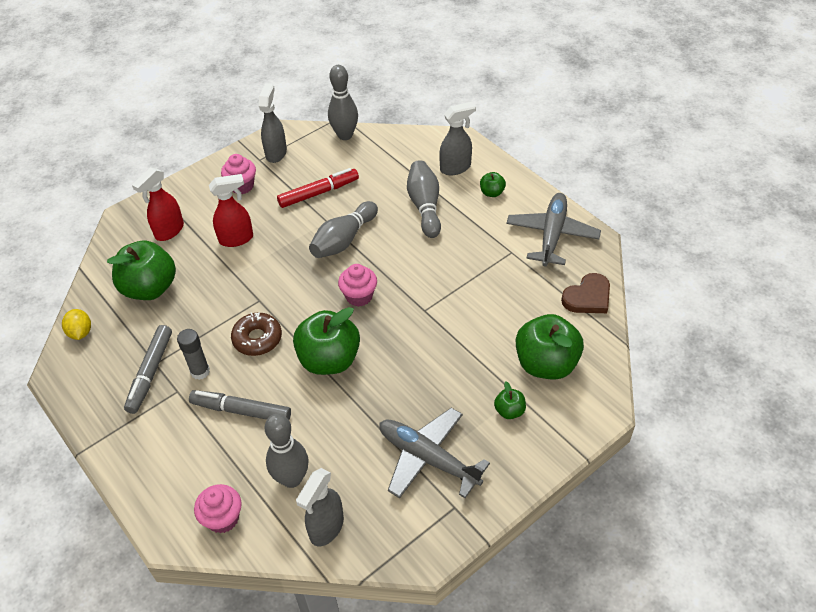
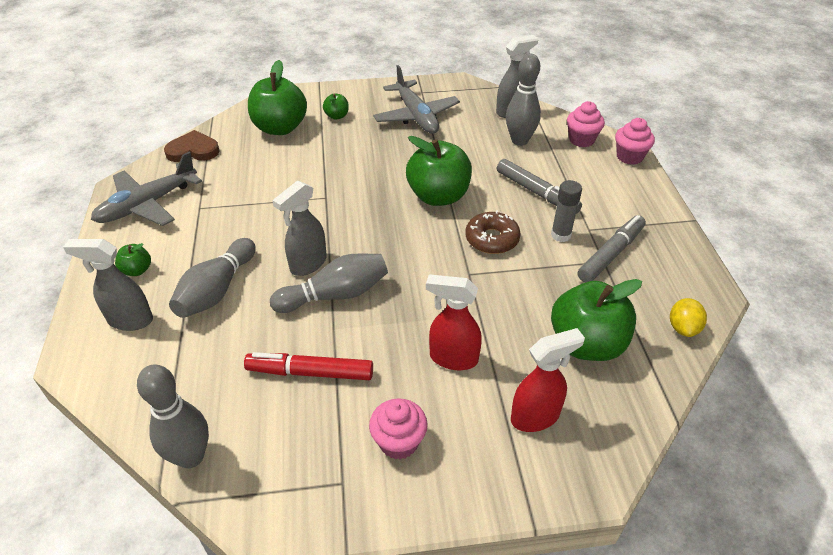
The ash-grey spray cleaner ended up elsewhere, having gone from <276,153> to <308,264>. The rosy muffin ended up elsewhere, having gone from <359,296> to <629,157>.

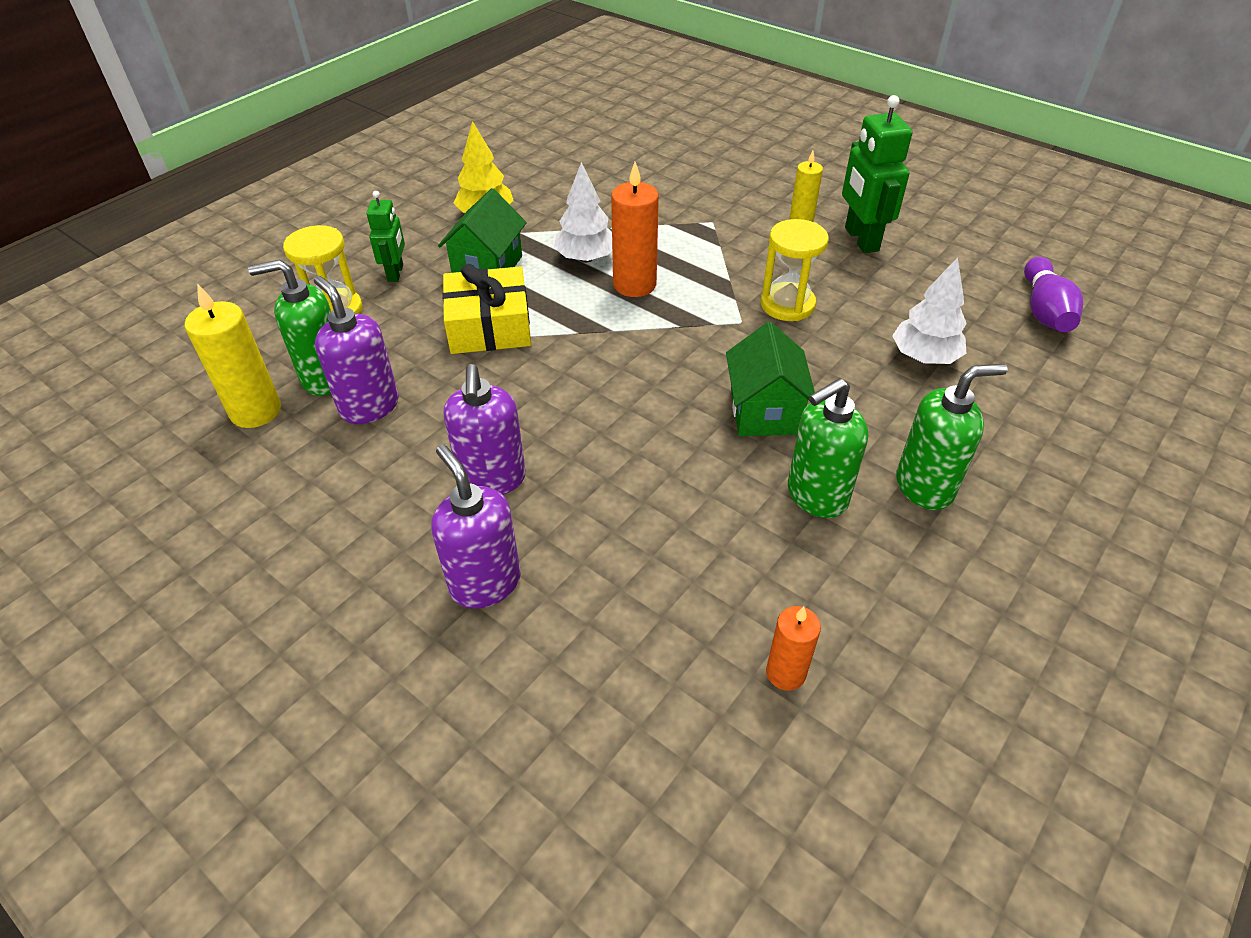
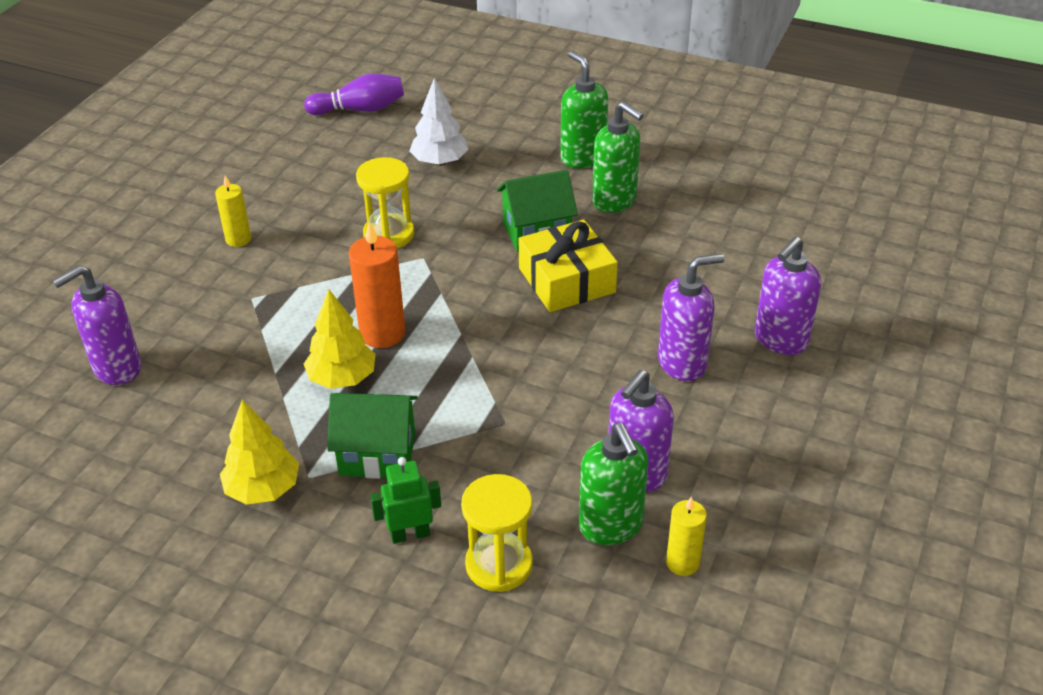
The second view lost the bright orange wax candle at <785,673>. The second view lost the emerald robot at <860,239>. The second view gained the purple pump bottle at <117,368>. The bright yellow gift ended up elsewhere, having gone from <489,326> to <566,280>. What was the white tree at <586,258> turned into the bright yellow tree at <342,378>. The size of the bright yellow wax candle at <256,411> changed by a factor of 0.61.

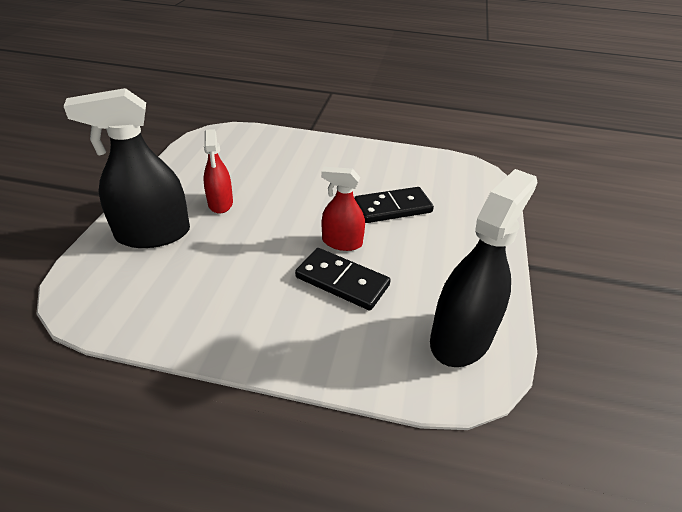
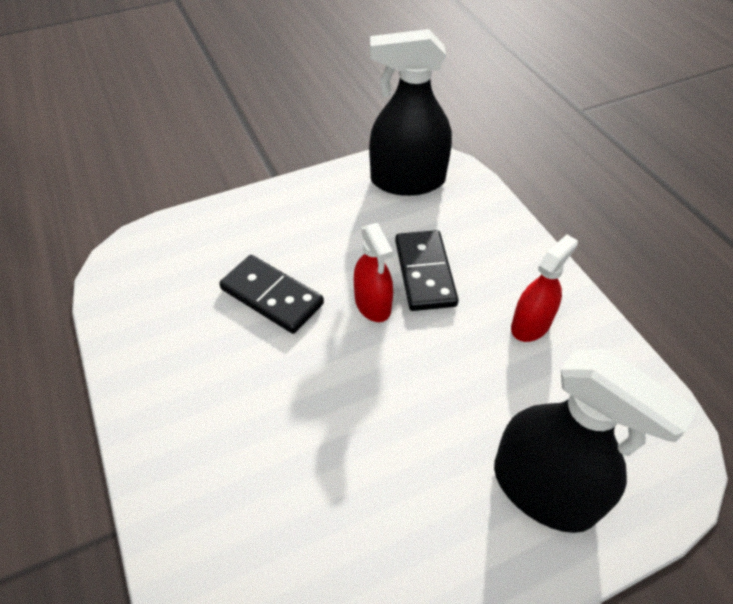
The crimson spray cleaner ended up elsewhere, having gone from <220,203> to <530,324>.

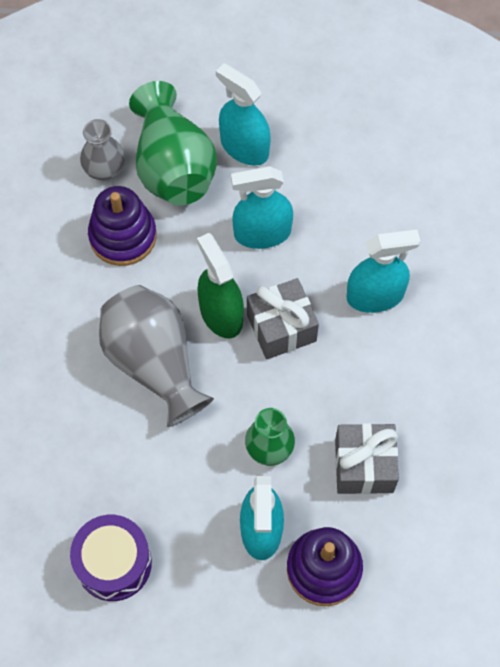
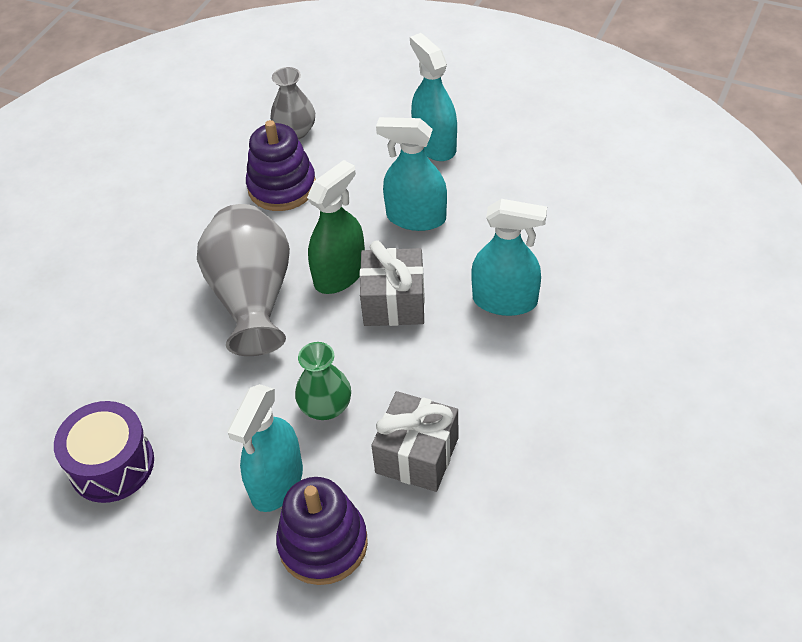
The second view lost the emerald flower vase at <173,167>. The emerald spray cleaner at <221,314> ended up facing another way, 45 degrees clockwise from before.

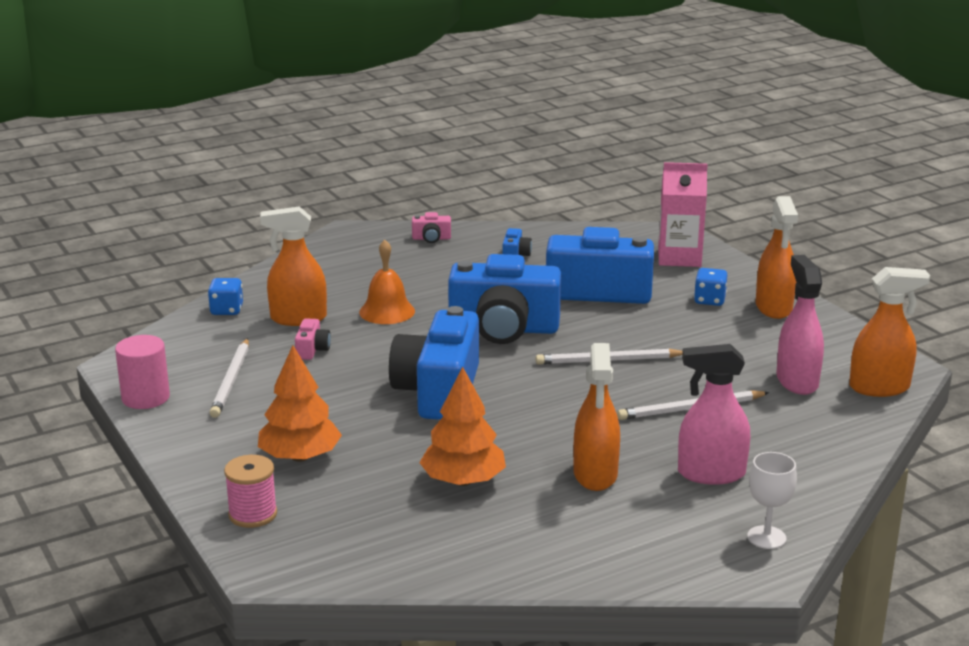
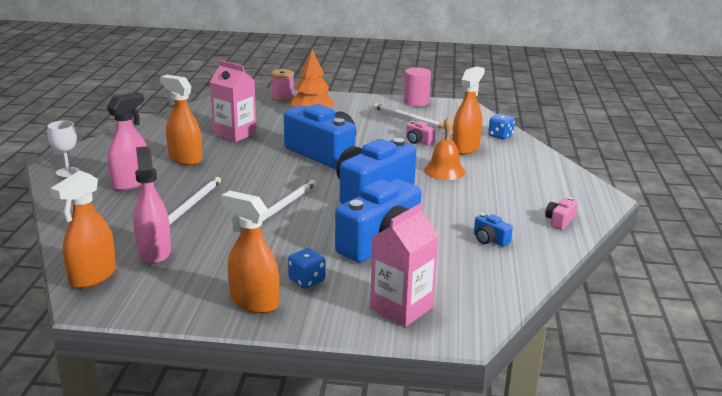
Where the bright orange tree stood at <463,481>, the rosy milk carton came to stand at <235,134>. The rosy spray cleaner at <797,381> ended up facing another way, 135 degrees counterclockwise from before.

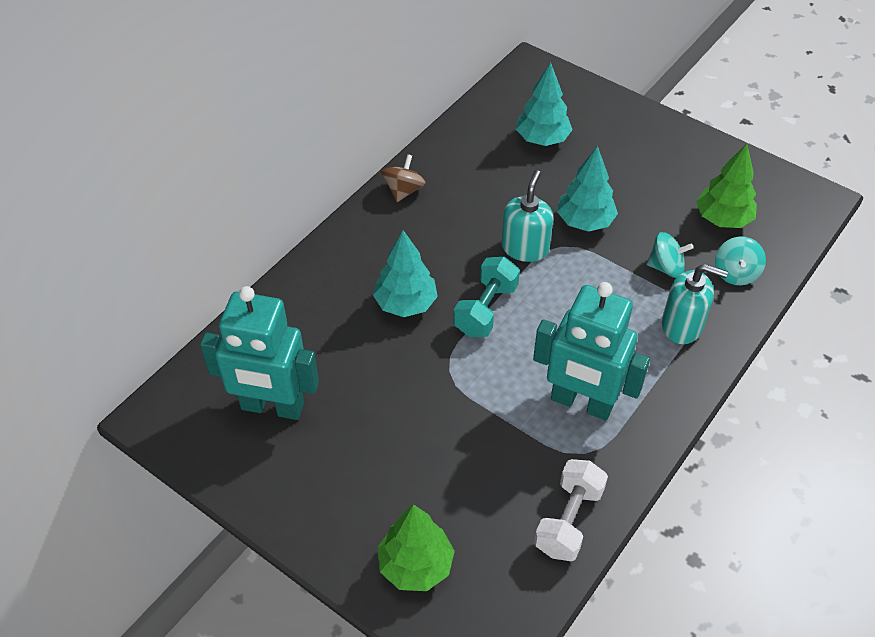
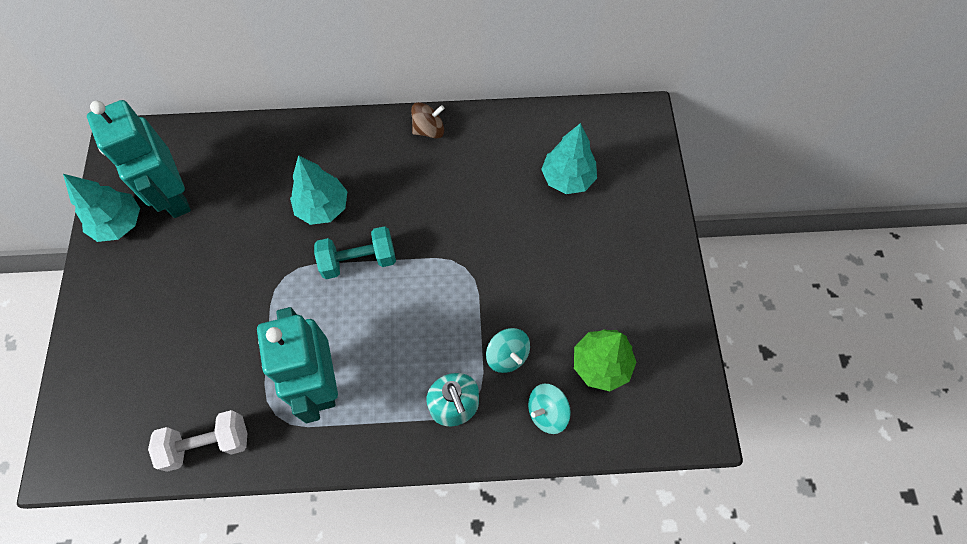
The second view lost the emerald tree at <415,565>. The second view lost the aqua pump bottle at <525,248>. The aqua tree ended up elsewhere, having gone from <585,221> to <119,224>.

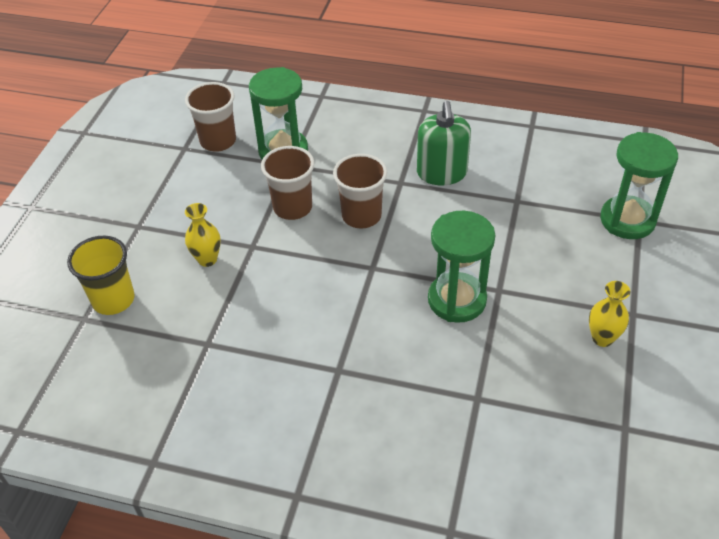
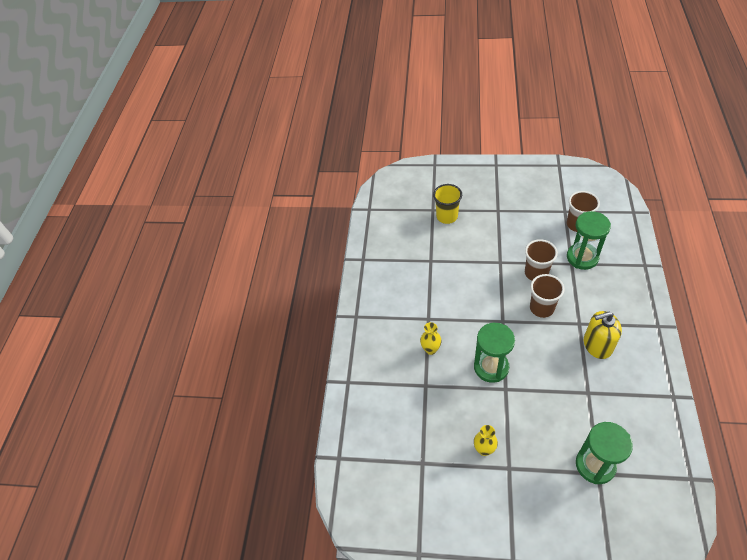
The bright yellow flower vase ended up elsewhere, having gone from <207,259> to <430,349>. What was the emerald pump bottle at <442,173> turned into the bright yellow pump bottle at <597,345>.

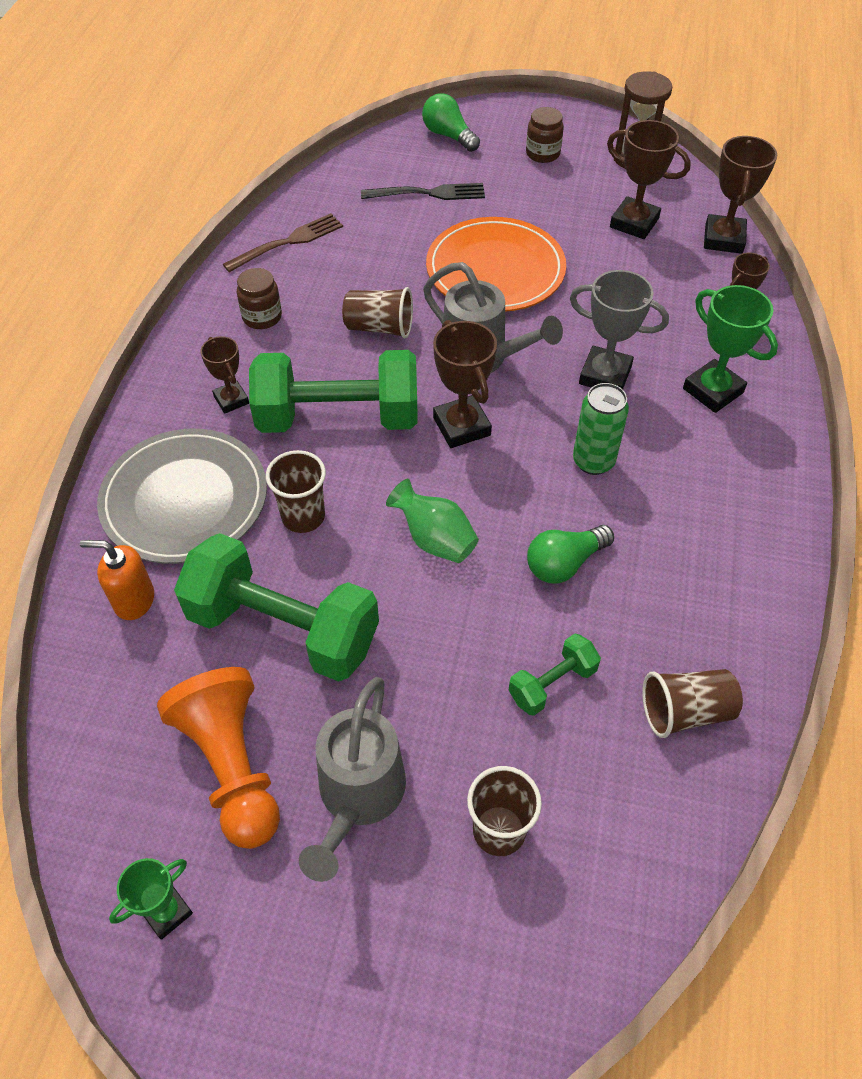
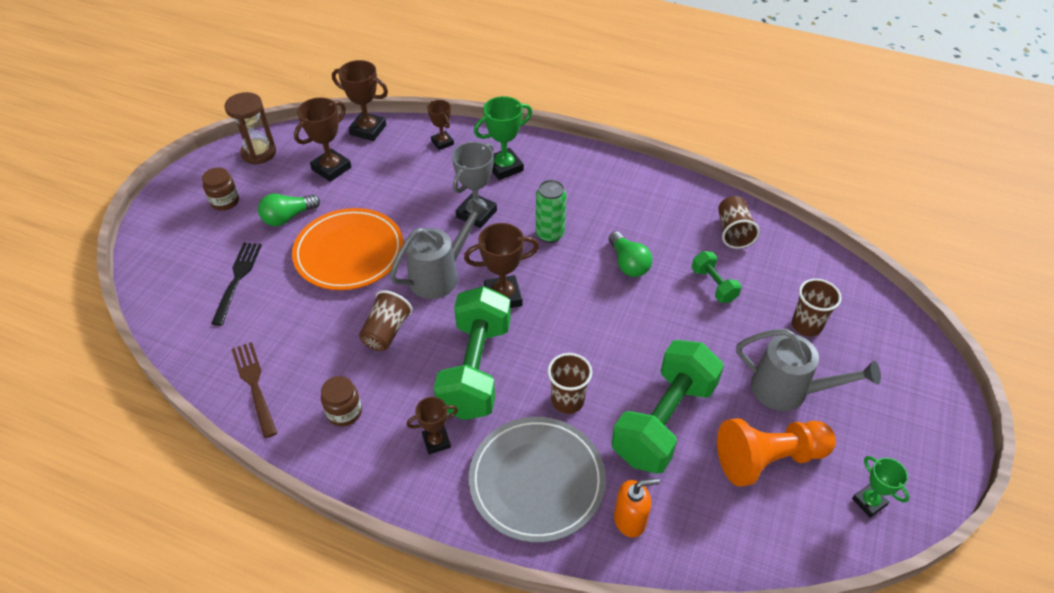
The second view lost the emerald flower vase at <435,539>. The emerald lightbulb ended up elsewhere, having gone from <448,136> to <288,217>. The bright orange pump bottle at <134,600> ended up facing another way, 120 degrees counterclockwise from before.

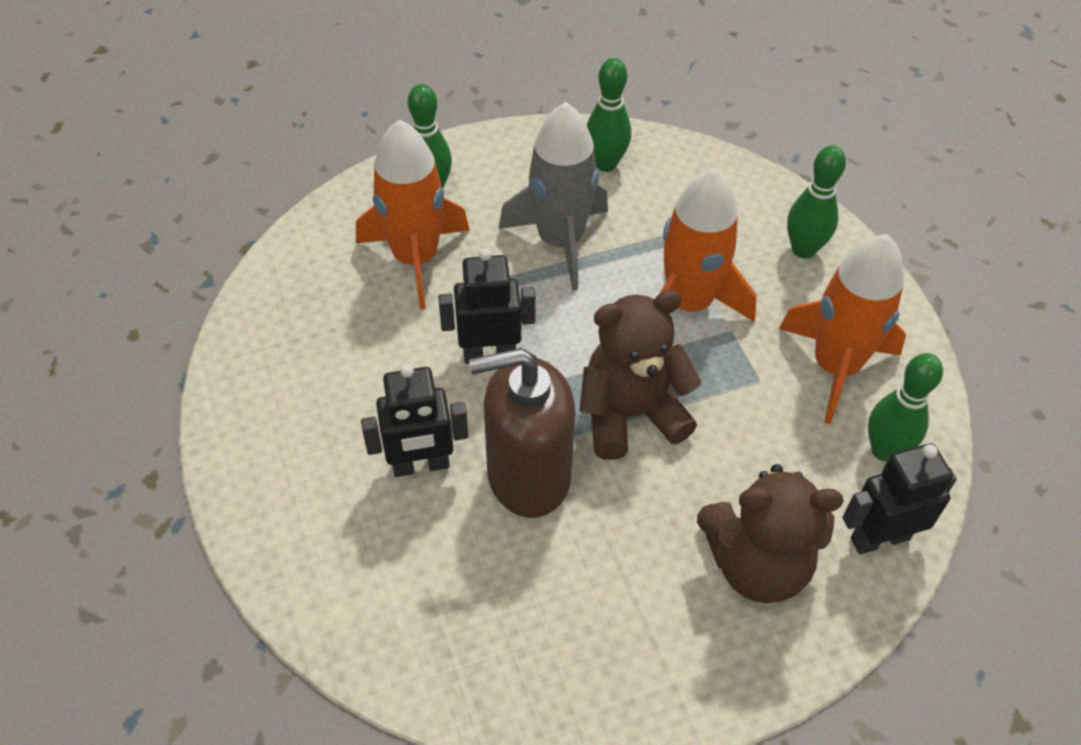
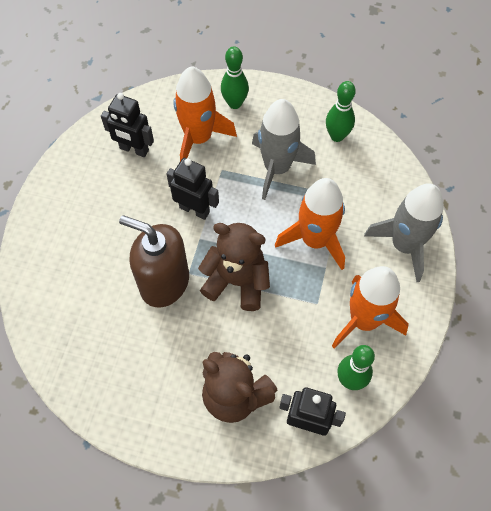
The black robot ended up elsewhere, having gone from <421,465> to <134,149>. Where the emerald skittle stood at <803,249>, the ash-grey rocket came to stand at <404,245>.

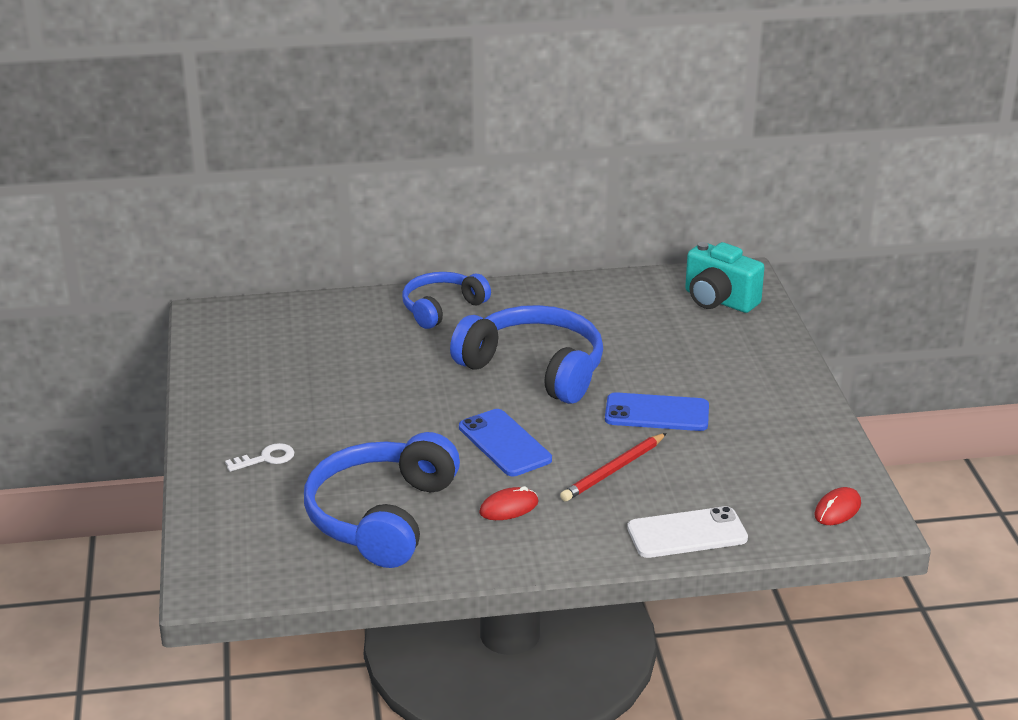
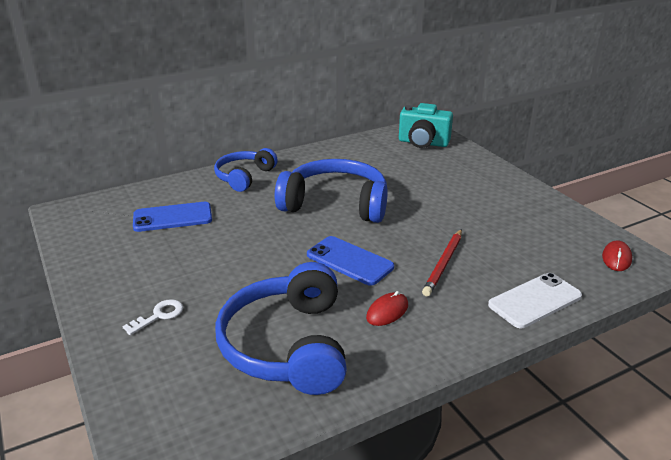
The blue smartphone ended up elsewhere, having gone from <657,413> to <172,217>.

